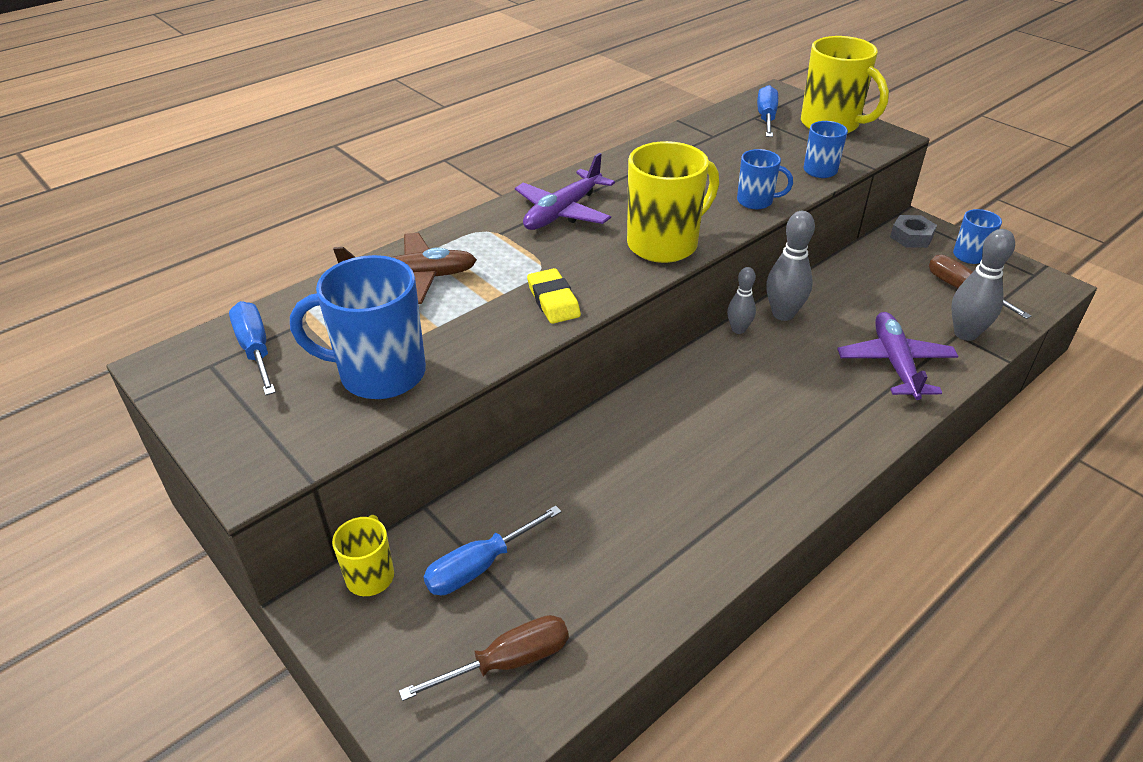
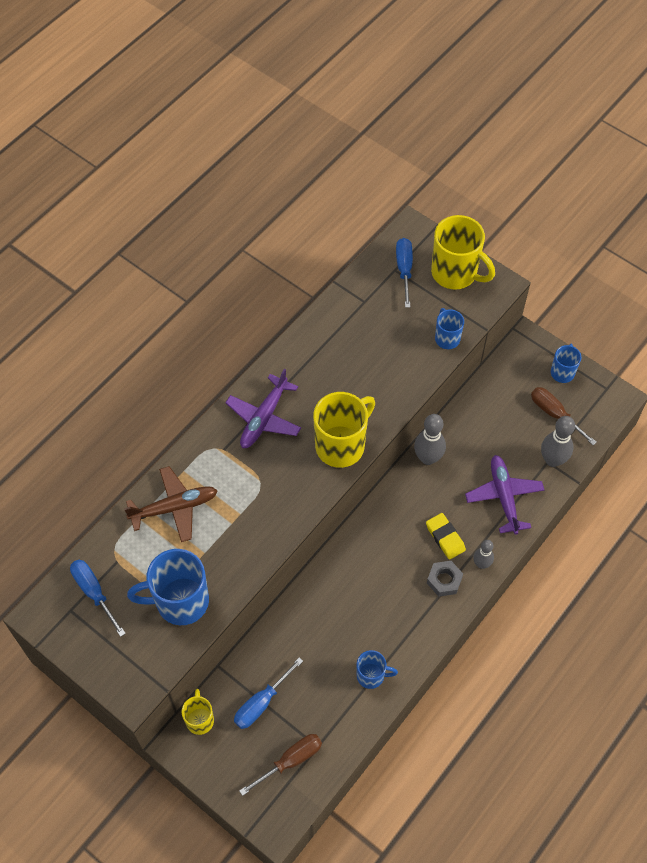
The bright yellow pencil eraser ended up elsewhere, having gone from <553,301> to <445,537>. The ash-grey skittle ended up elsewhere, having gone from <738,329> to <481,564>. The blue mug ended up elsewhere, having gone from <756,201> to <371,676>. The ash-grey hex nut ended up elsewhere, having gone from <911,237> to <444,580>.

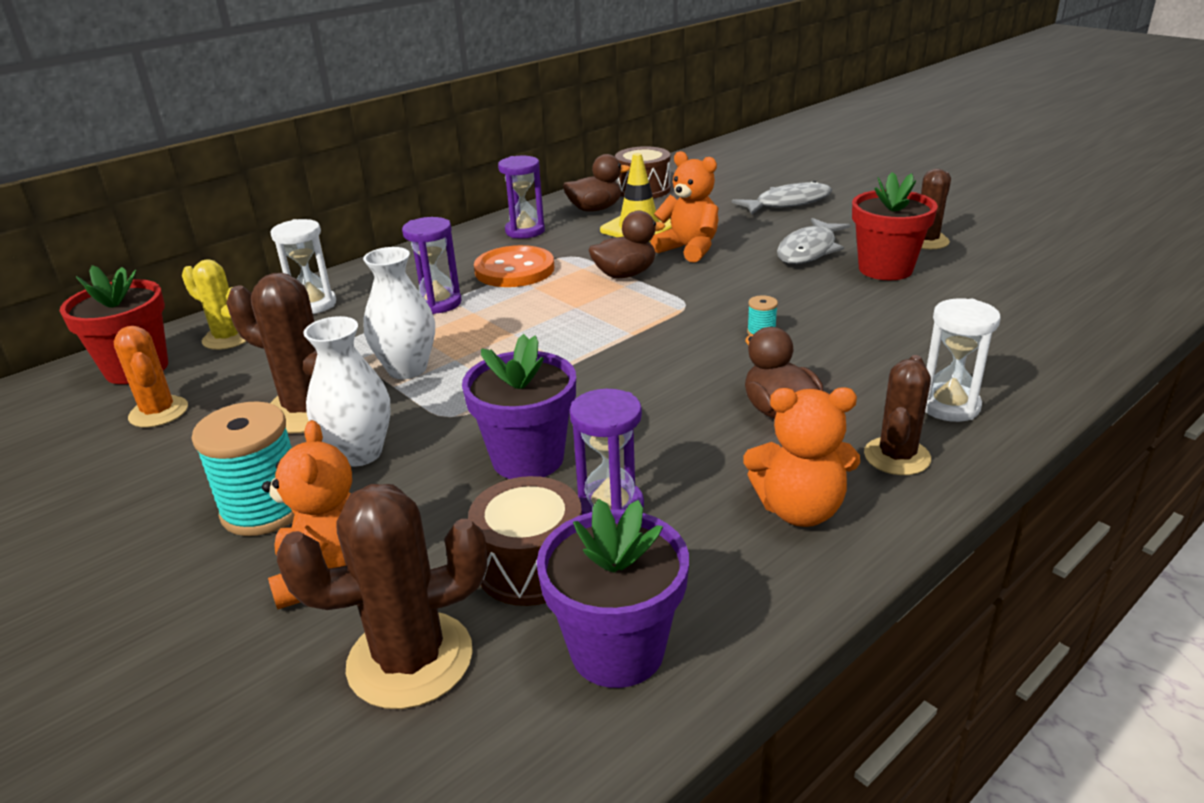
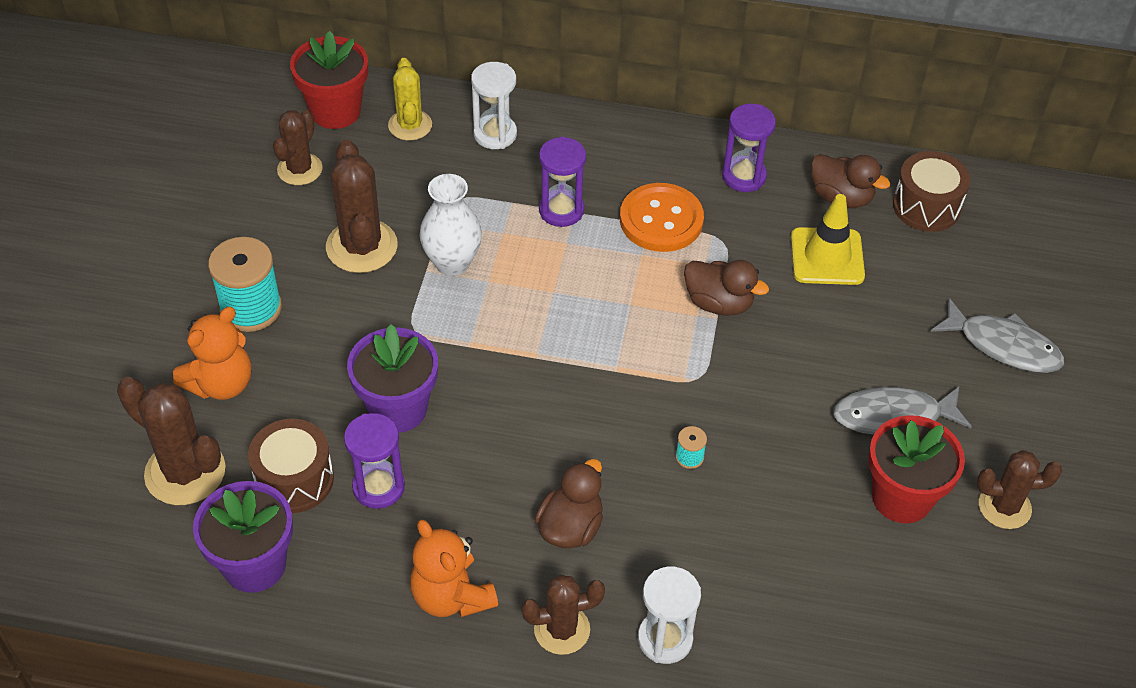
The second view lost the white flower vase at <359,453>. The second view lost the bright orange teddy at <689,249>. What was the bright orange prickly plant at <158,412> turned into the dark brown prickly plant at <300,169>.

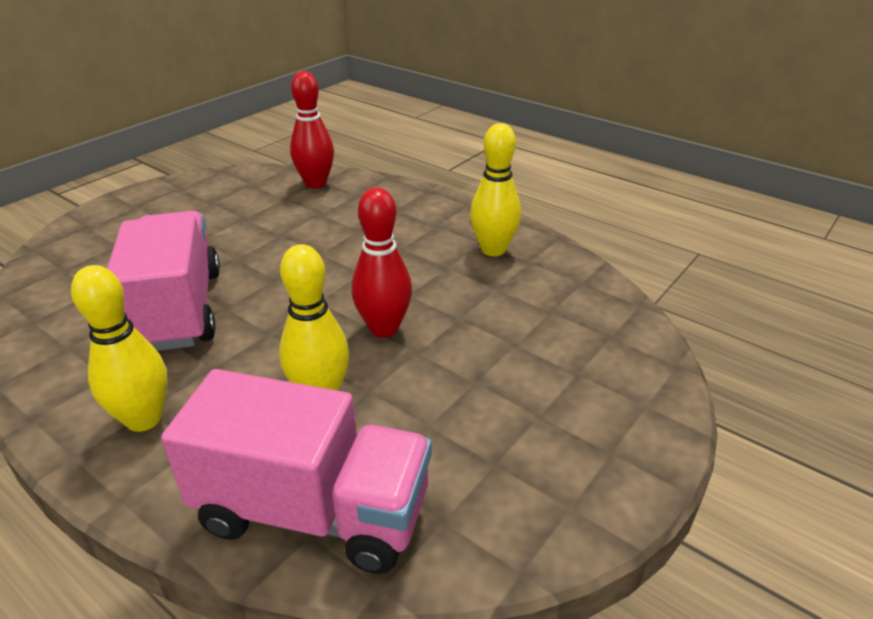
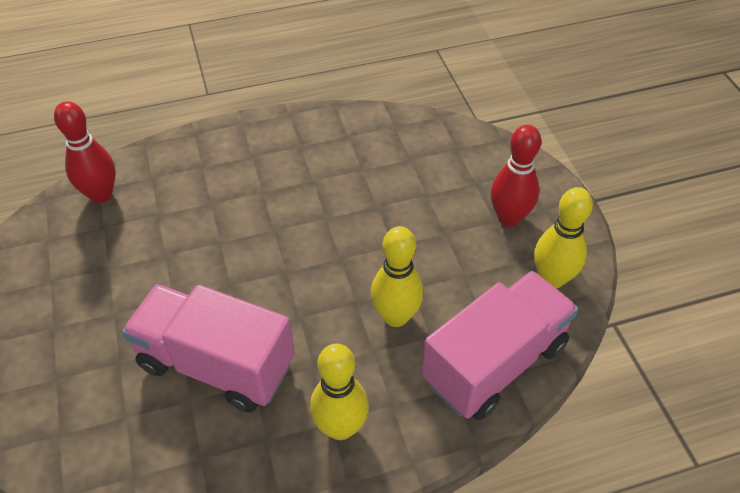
The crimson skittle ended up elsewhere, having gone from <384,328> to <509,218>. The bright yellow skittle ended up elsewhere, having gone from <493,250> to <552,279>.

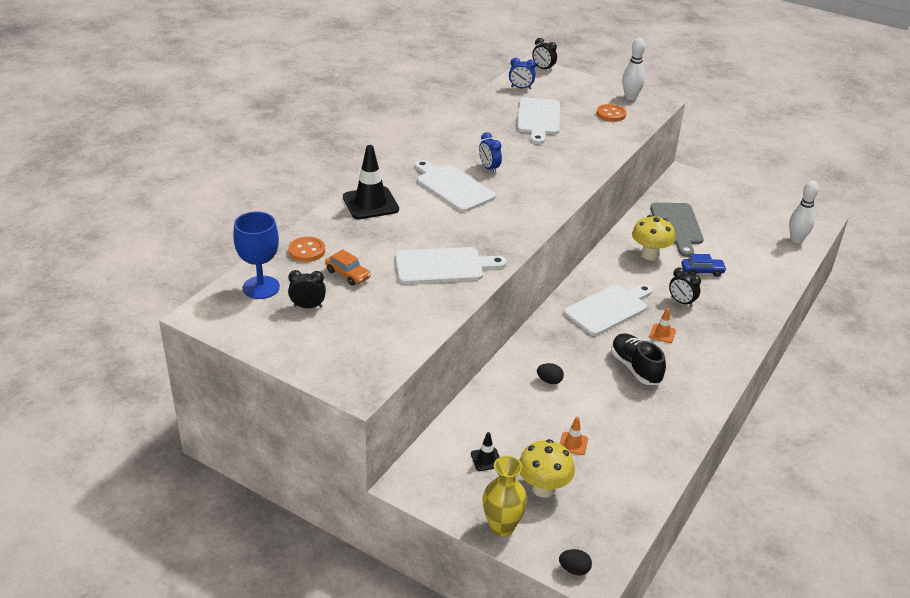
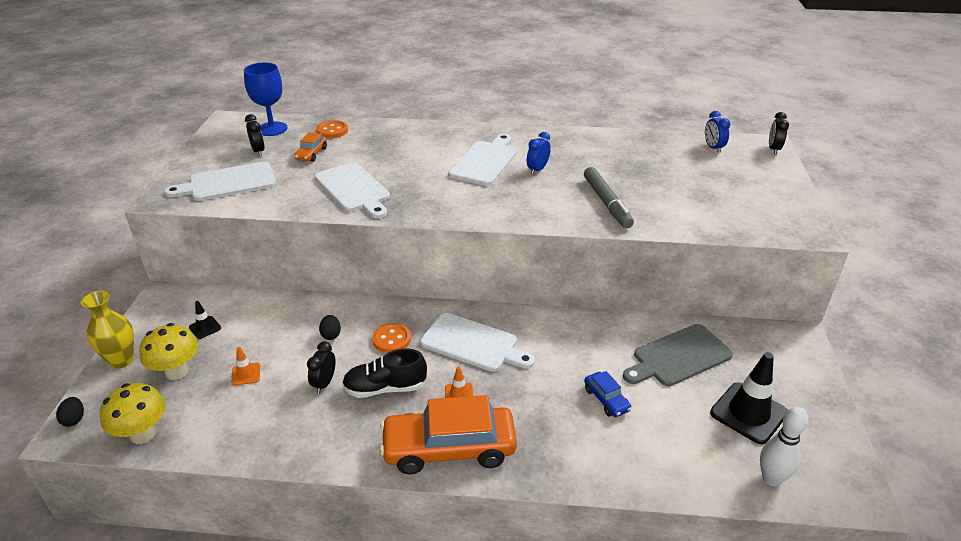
The second view lost the white skittle at <630,97>. The second view gained the bright orange automobile at <449,448>. The second view gained the ash-grey marker at <606,203>. The black traffic cone ended up elsewhere, having gone from <370,203> to <748,413>. The white cutting board ended up elsewhere, having gone from <538,118> to <228,182>. The bright orange button ended up elsewhere, having gone from <611,114> to <391,339>. The bright yellow fungus ended up elsewhere, having gone from <649,255> to <143,434>. The black alarm clock ended up elsewhere, having gone from <681,302> to <324,383>. The black sneaker at <635,368> ended up facing another way, 135 degrees counterclockwise from before.

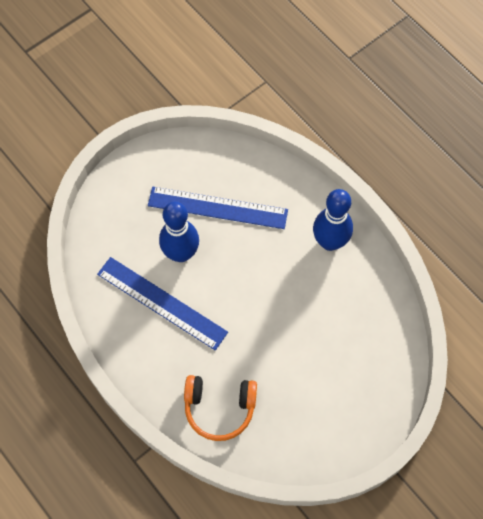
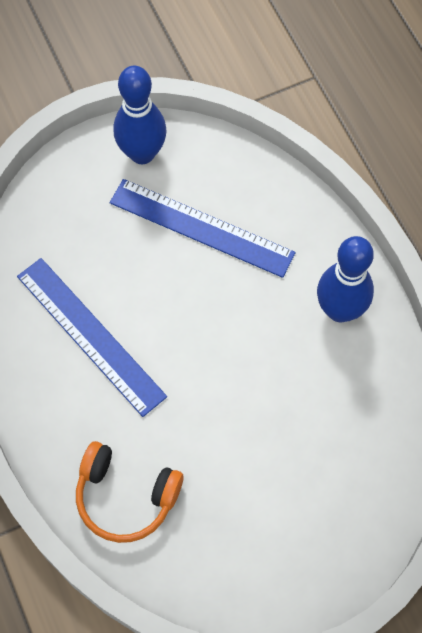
The blue skittle ended up elsewhere, having gone from <181,253> to <142,153>.

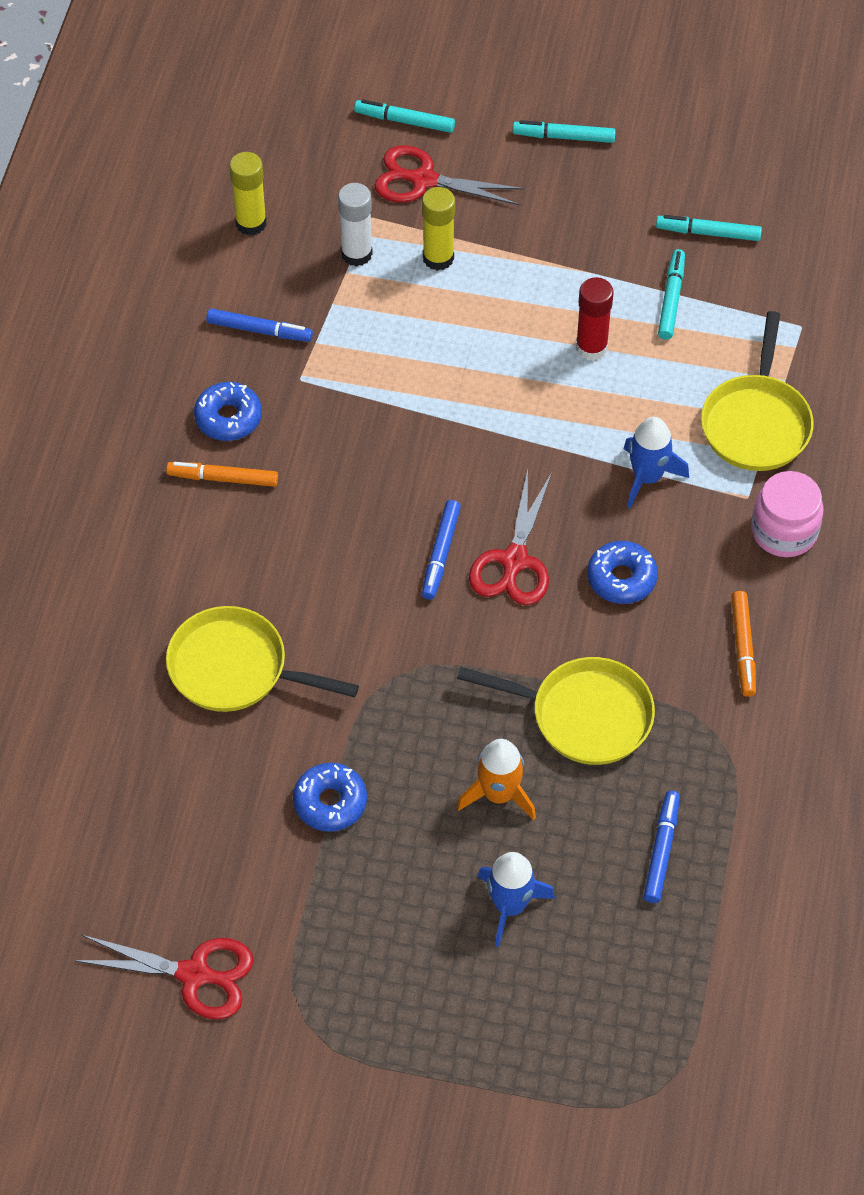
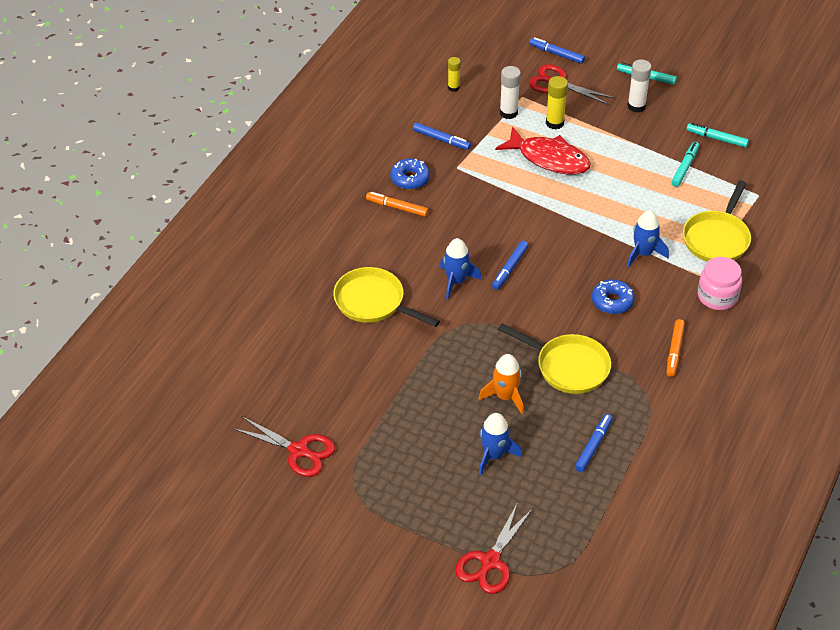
The second view lost the blue donut at <330,802>. The second view lost the crimson glue at <591,348>. The second view gained the blue rocket at <456,281>. The second view gained the crimson fish at <549,158>. The second view gained the white glue at <636,106>. The crimson scissors ended up elsewhere, having gone from <514,561> to <490,561>. What was the aqua marker at <404,121> turned into the blue marker at <556,54>. The size of the bright yellow glue at <251,223> changed by a factor of 0.66.

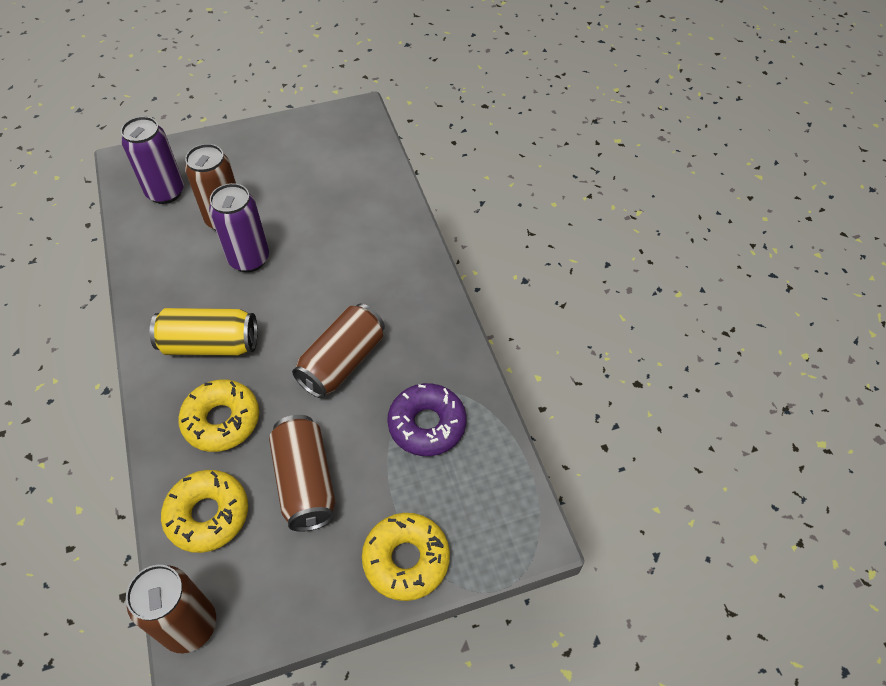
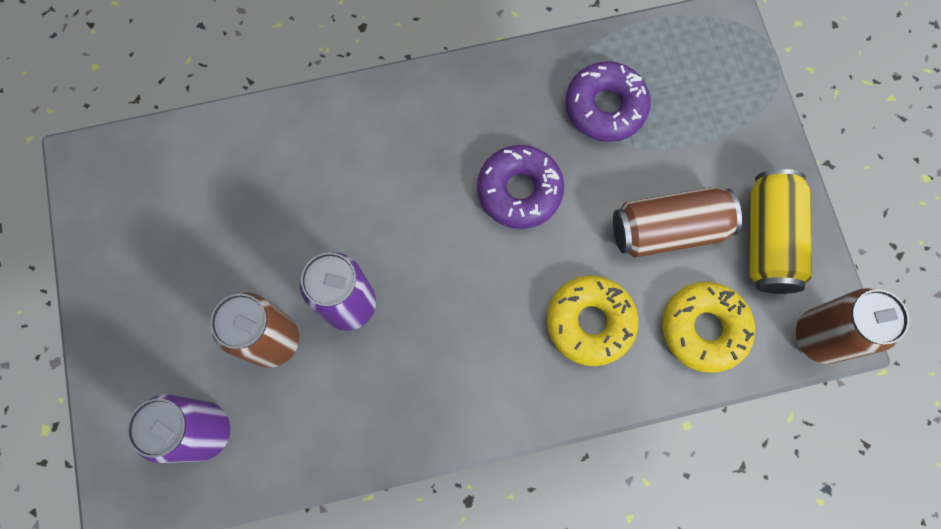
The second view lost the bright yellow donut at <406,560>. The bright yellow can ended up elsewhere, having gone from <210,344> to <769,239>. Where the dark brown can stood at <342,362>, the purple donut came to stand at <519,191>.

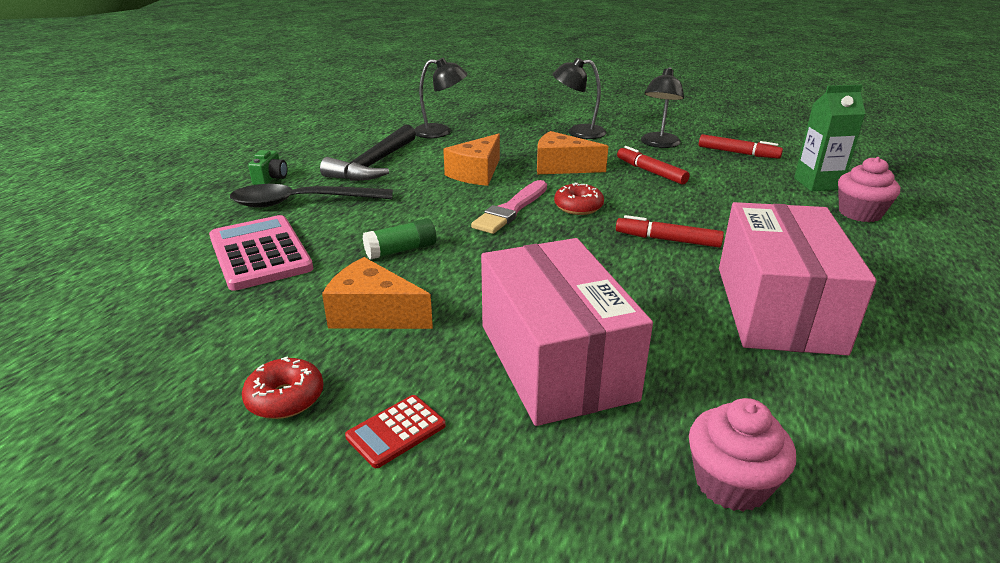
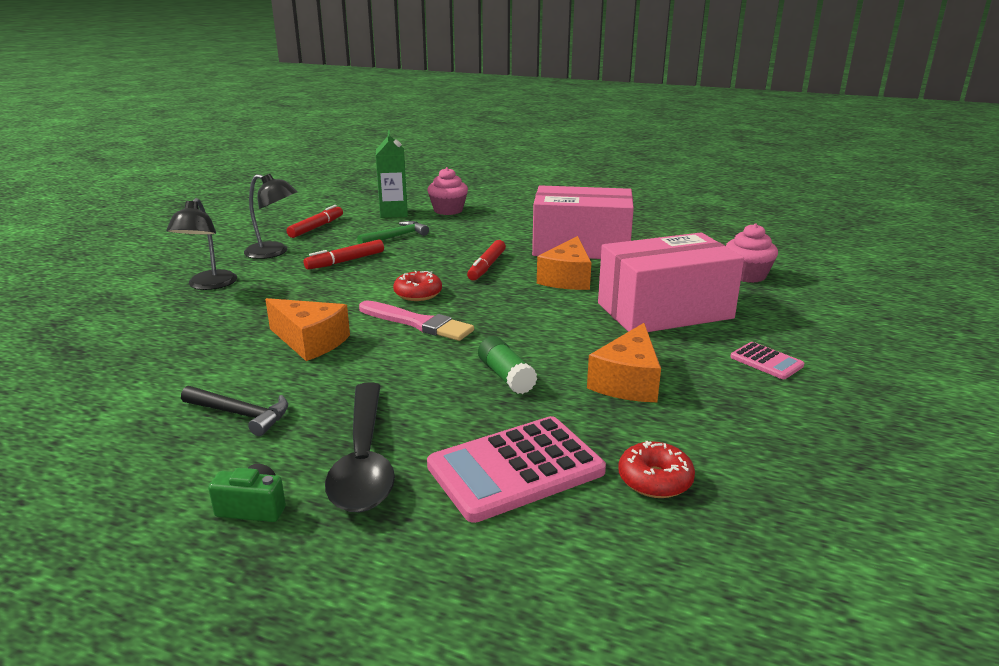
The second view lost the black lamp at <440,132>. The second view gained the emerald hammer at <396,237>. The crimson donut ended up elsewhere, having gone from <285,398> to <655,480>. The bright orange cheese ended up elsewhere, having gone from <562,167> to <567,278>. What was the crimson adding machine at <396,431> turned into the rosy adding machine at <766,361>. The size of the black hammer at <374,164> changed by a factor of 0.61.

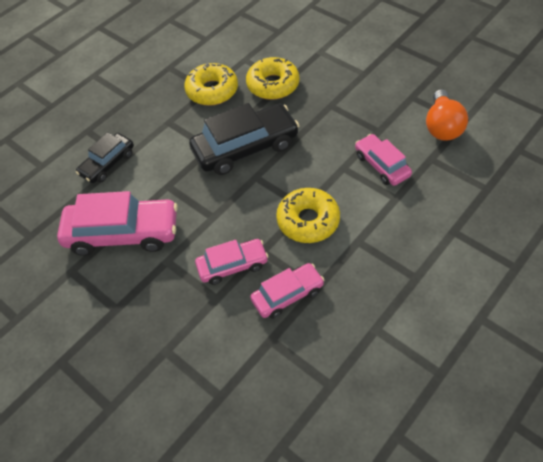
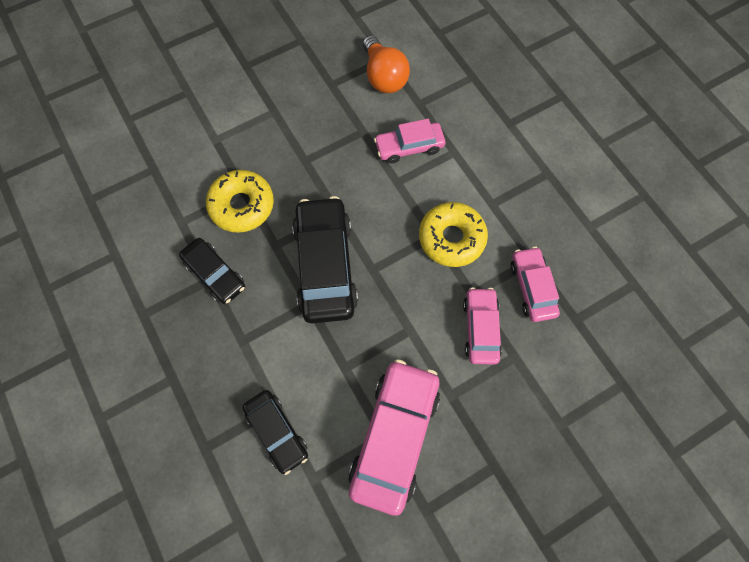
Where the bright yellow donut stood at <212,90>, the black automobile came to stand at <215,274>. The bright orange lightbulb at <442,127> ended up facing another way, 45 degrees clockwise from before.

